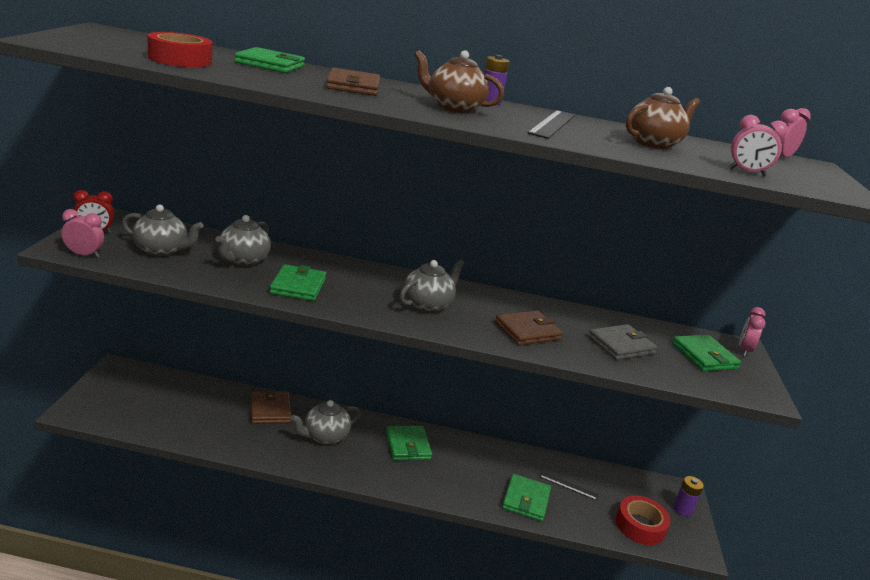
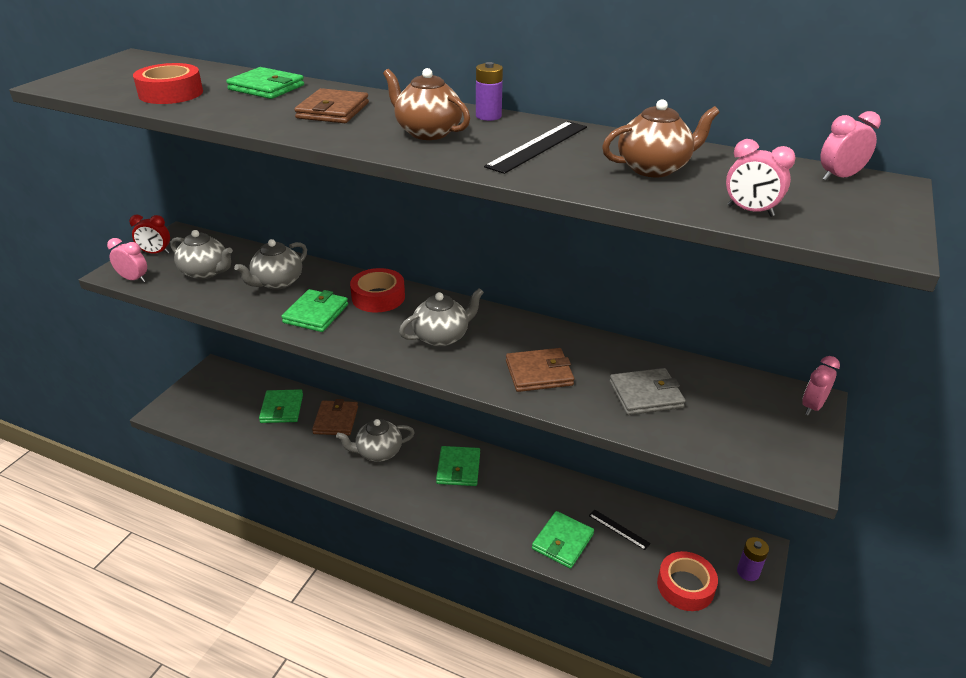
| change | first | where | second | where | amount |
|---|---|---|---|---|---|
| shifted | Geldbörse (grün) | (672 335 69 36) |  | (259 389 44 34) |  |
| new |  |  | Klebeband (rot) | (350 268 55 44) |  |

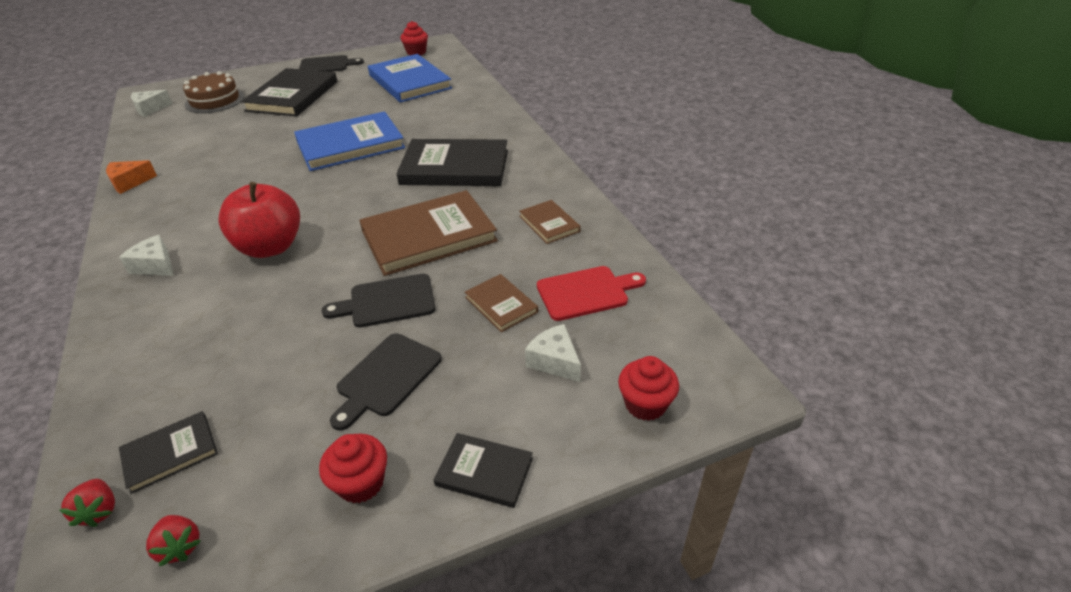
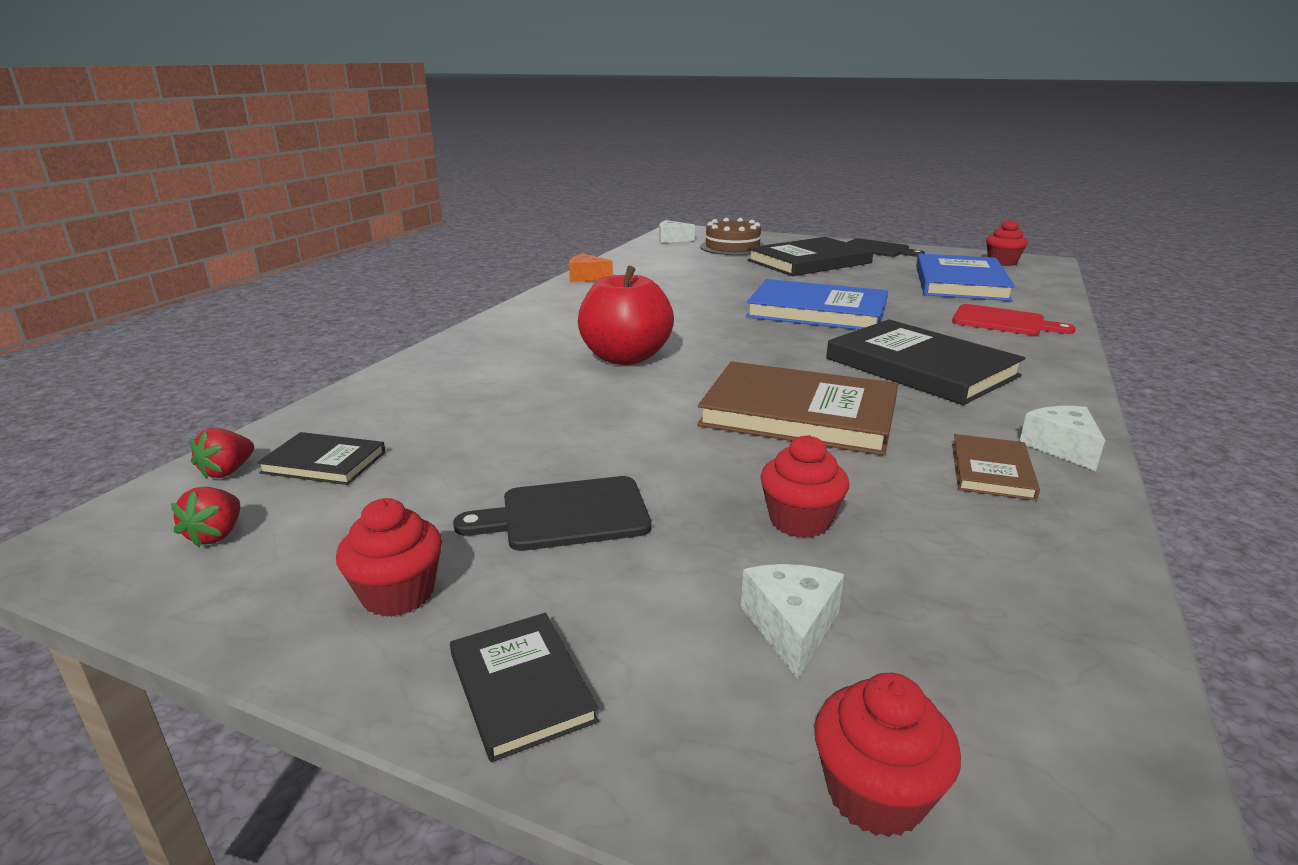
| change | first | where | second | where | amount |
|---|---|---|---|---|---|
| shifted | Käse (weiß) | (119 235 55 41) |  | (1019 406 86 65) |  |
| gone | Schneidebrett (schwarz) | (321 274 115 53) |  |  |  |
| swapped | Buch (braun) | (465 274 73 58) | Muffin (rot) | (760 435 89 103) |  |
| shifted | Schneidebrett (rot) | (537 266 109 55) |  | (952 304 124 31) |  |

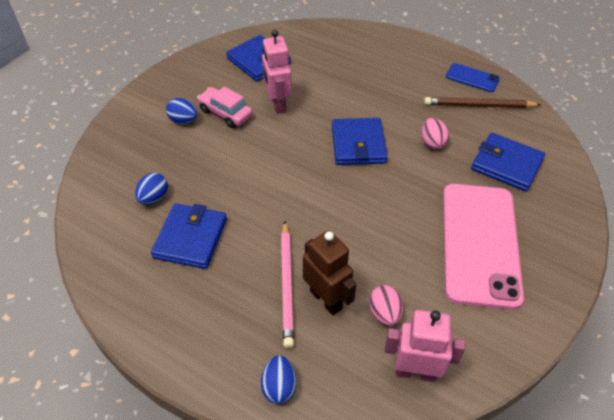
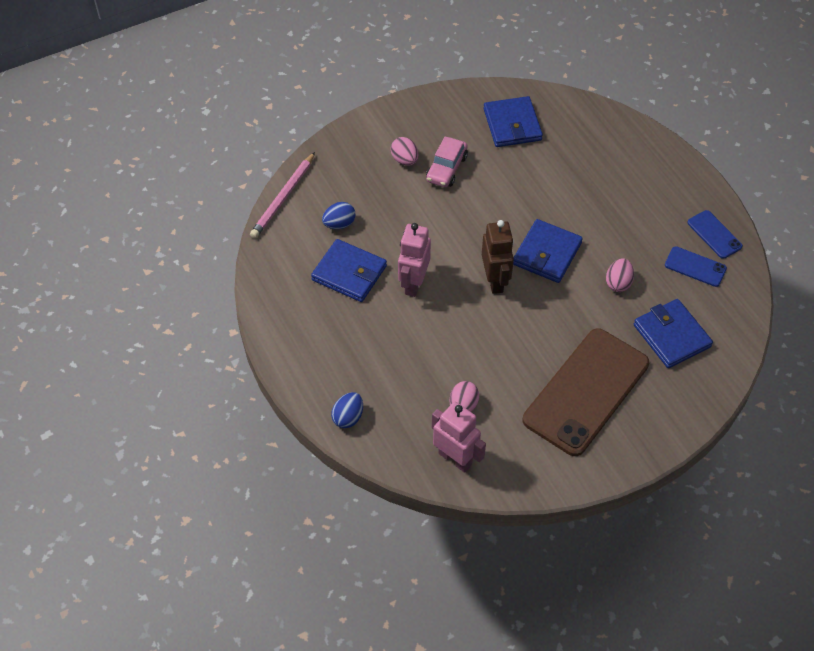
| change | first | where | second | where | amount |
|---|---|---|---|---|---|
| rotated | Geldbörse (blau) | (151 203 76 66) |  | (311 239 76 63) | 75 degrees clockwise |
| repainted | Ei (blau) | (166 98 31 26) | Ei (rosa) | (391 137 27 29) |  |
| rotated | Auto (rosa) | (197 87 56 41) |  | (426 136 42 51) | 135 degrees counterclockwise |
| shifted | Roboter (rosa) | (262 30 30 84) |  | (398 223 33 74) |  |
| shifted | Bleistift (rosa) | (281 221 13 127) |  | (250 152 65 87) |  |
| shifted | Roboter (braun) | (303 230 53 85) |  | (482 220 32 74) |  |
| swapped | Bleistift (braun) | (424 97 117 11) | Handy (blau) | (665 246 62 41) |  |
| repainted | Handy (rosa) | (443 184 81 126) | Handy (braun) | (523 328 126 128) |  |

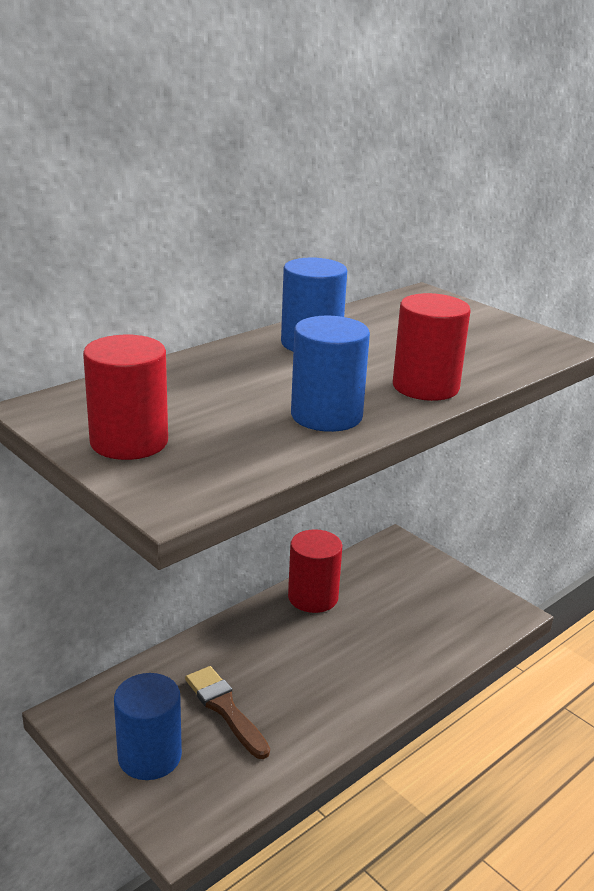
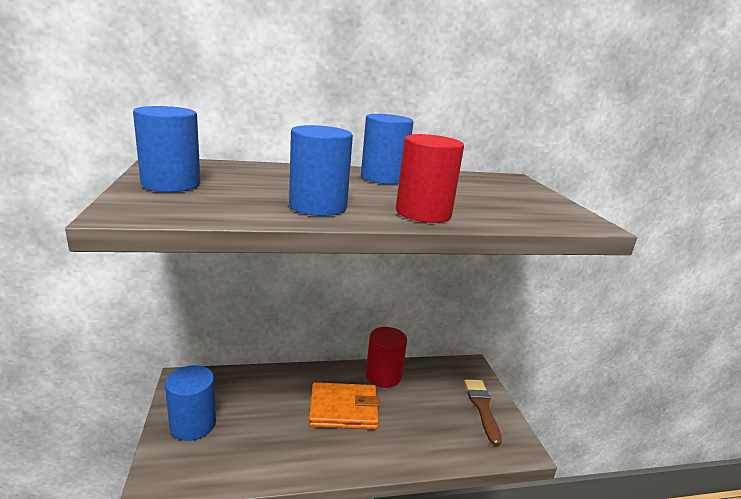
| change | first | where | second | where | amount |
|---|---|---|---|---|---|
| repainted | Vollzylinder (rot) | (83 335 85 125) | Vollzylinder (blau) | (133 106 68 86) |  |
| shifted | Pinsel (braun) | (185 666 85 93) |  | (464 379 38 67) |  |
| new |  |  | Geldbörse (orange) | (309 382 71 48) |  |

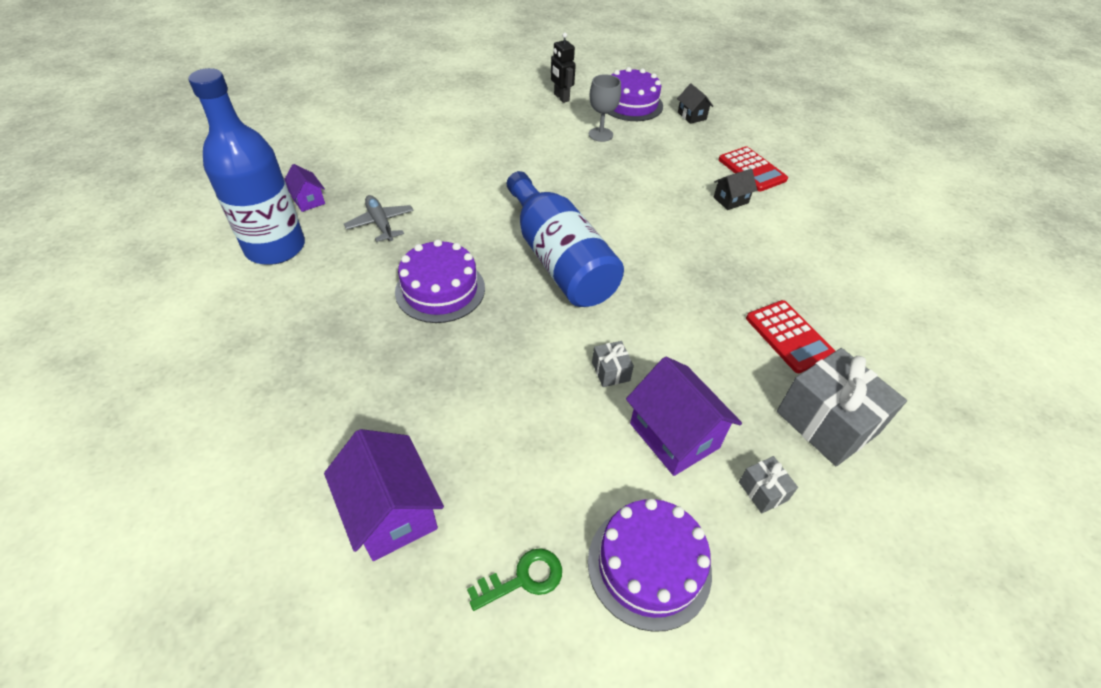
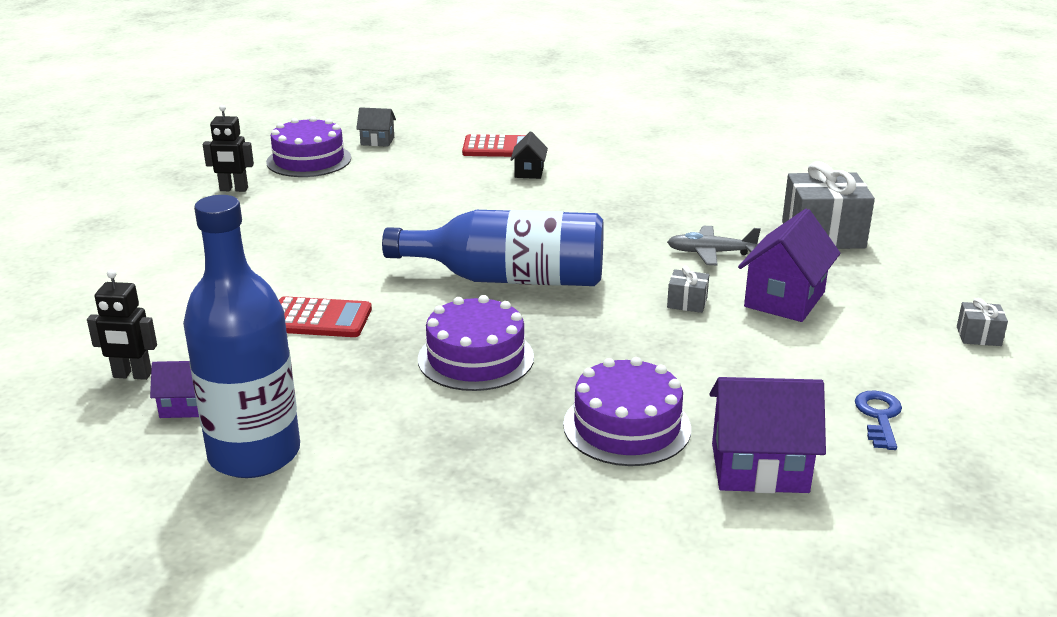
| change | first | where | second | where | amount |
|---|---|---|---|---|---|
| shifted | Flugzeug (grau) | (344 195 70 47) |  | (667 226 94 39) |  |
| repainted | Schlüssel (grün) | (467 548 95 63) | Schlüssel (blau) | (855 390 47 60) |  |
| shifted | Kuchen (lila) | (588 498 124 134) |  | (563 357 128 109) |  |
| gone | Kelch (grau) | (589 74 32 68) |  |  |  |
| rotated | Haus (lila) | (626 357 116 119) |  | (738 209 103 113) | 60 degrees counterclockwise |
| repainted | Haus (schwarz) | (677 84 36 40) | Haus (grau) | (356 107 40 40) |  |
| shifted | Geschenk (grau) | (739 456 59 58) |  | (957 298 51 48) |  |
| shifted | Taschenrechner (rot) | (746 300 89 73) |  | (279 296 93 41) |  |
| new |  |  | Roboter (schwarz) | (87 270 70 110) |  |

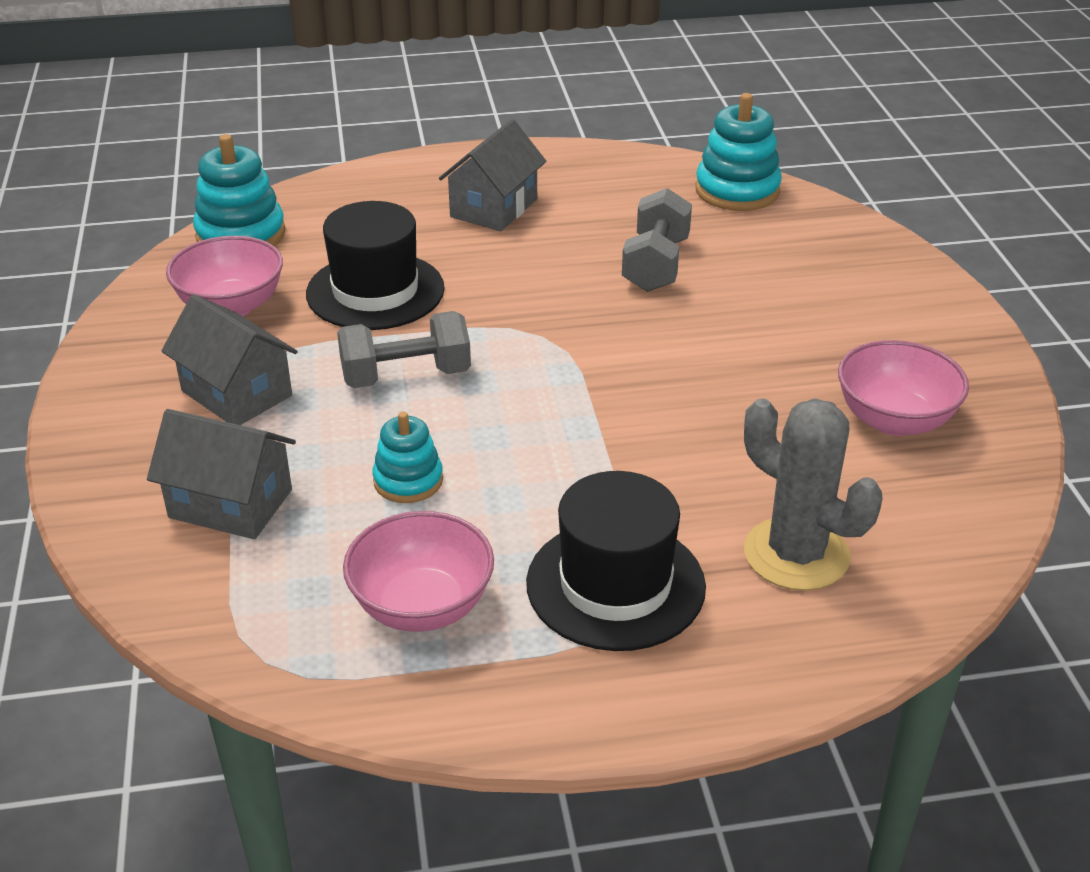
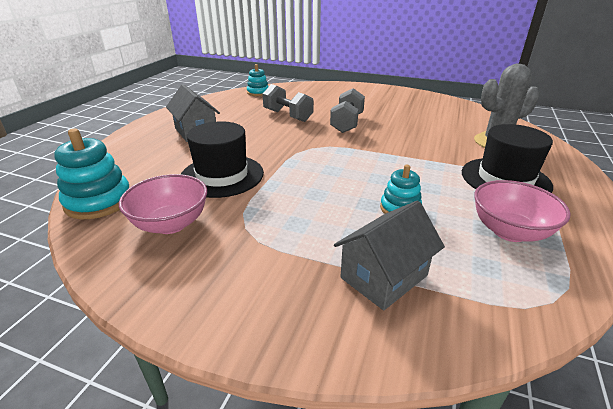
| change | first | where | second | where | amount |
|---|---|---|---|---|---|
| gone | Haus (grau) | (161 294 137 131) |  |  |  |
| shifted | Hantel (grau) | (337 311 134 77) |  | (330 88 35 45) |  |
| scaled | Stapelspielzeug (türkis) | (695 93 87 118) |  | (247 64 22 32) | x0.62 |
| gone | Schüssel (rosa) | (838 340 131 96) |  |  |  |

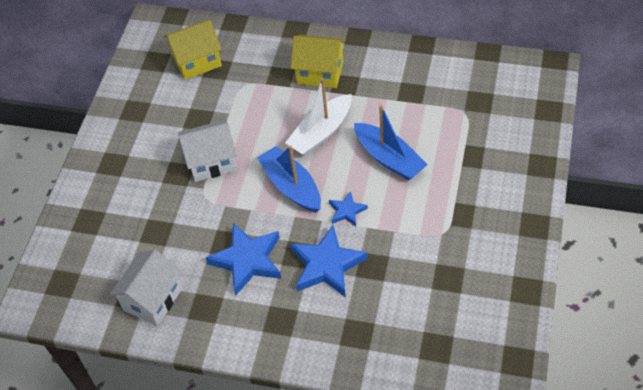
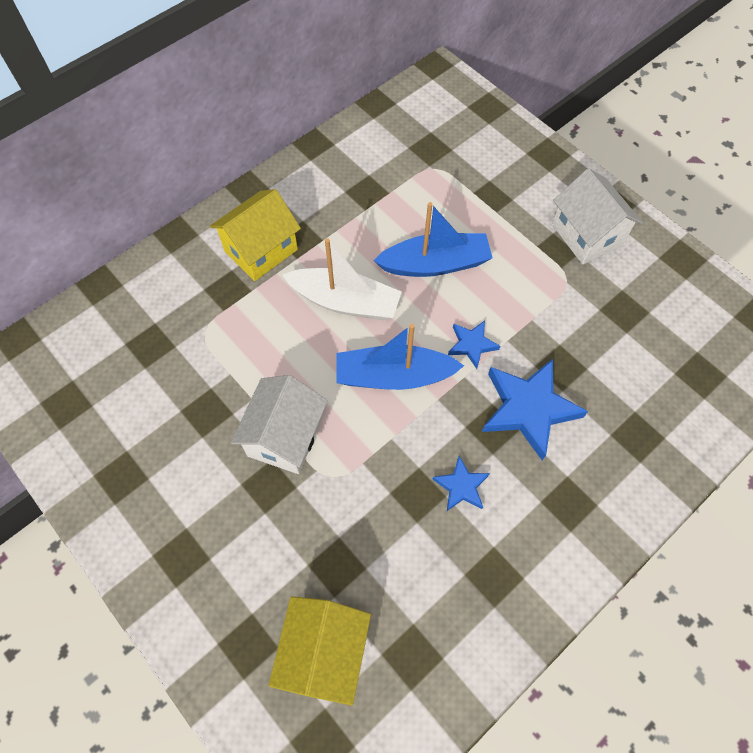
| change | first | where | second | where | amount |
|---|---|---|---|---|---|
| shifted | Haus (weiß) | (110 250 73 76) |  | (552 168 91 96) |  |
| shifted | Haus (gelb) | (164 20 58 60) |  | (269 596 102 110) |  |
| scaled | Stern (blau) | (206 223 75 72) |  | (432 456 58 55) | x0.52 |
| rotated | Boot (weiß) | (285 78 67 78) |  | (283 238 119 82) | 60 degrees counterclockwise |

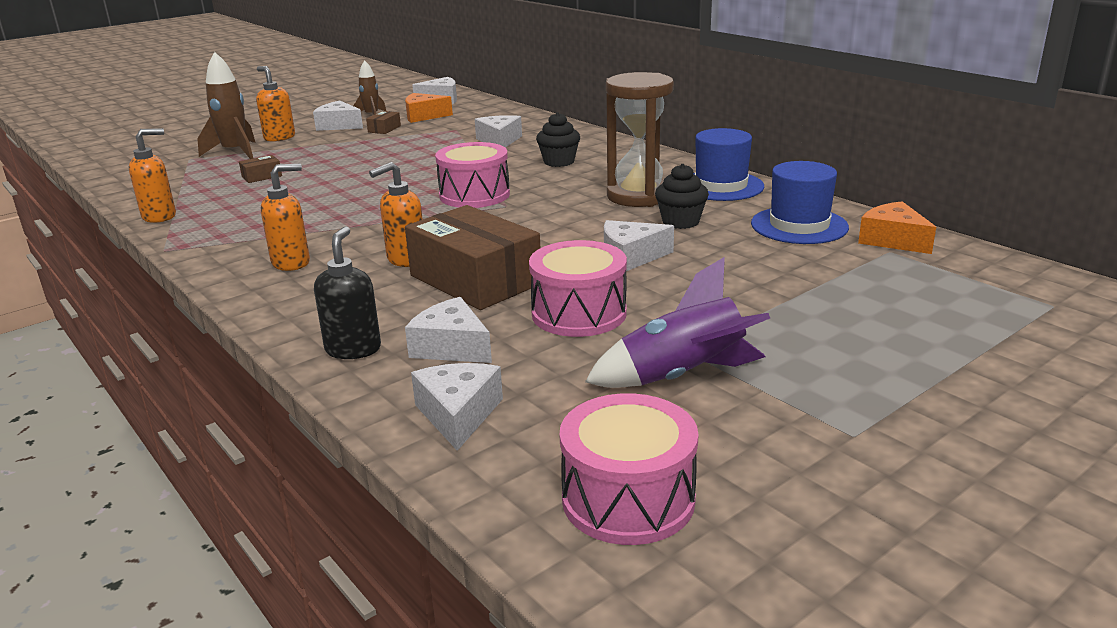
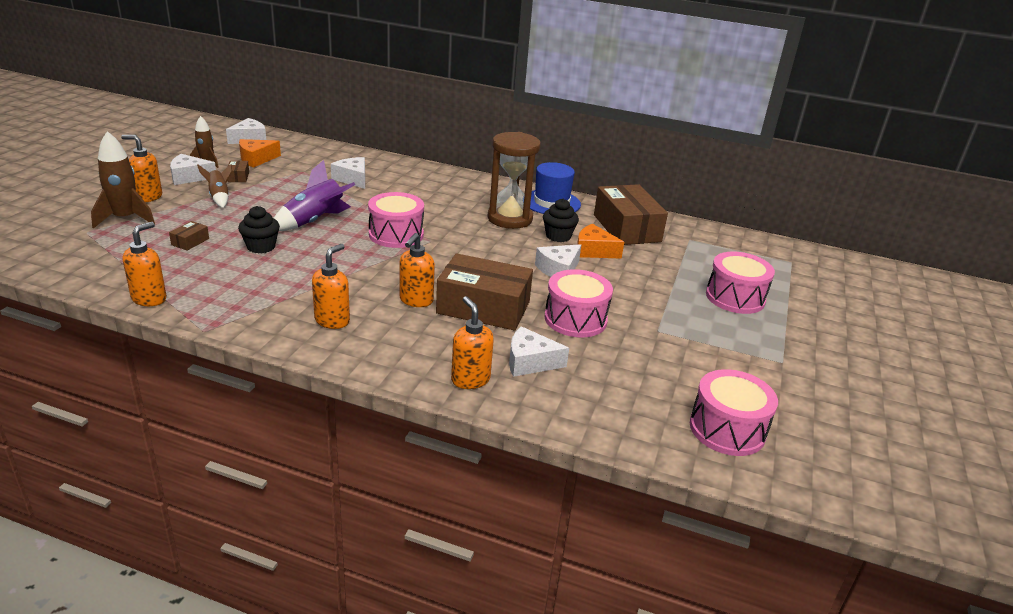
| change | first | where | second | where | amount |
|---|---|---|---|---|---|
| repainted | Seifenspender (schwarz) | (314 226 67 133) | Seifenspender (orange) | (451 296 43 93) |  |
| gone | Käse (weiß) | (411 363 92 88) |  |  |  |
| shifted | Muffin (schwarz) | (536 112 44 55) |  | (238 206 42 48) |  |
| shifted | Rakete (lila) | (585 257 185 131) |  | (274 160 81 71) |  |
| swapped | Hut (blau) | (751 161 98 83) | Schachtel (braun) | (594 184 74 61) |  |
| shifted | Käse (orange) | (858 201 78 53) |  | (577 224 47 35) |  |
| new |  |  | Rakete (braun) | (197 164 35 44) |  |
| new |  |  | Trommel (rosa) | (706 251 69 63) |  |

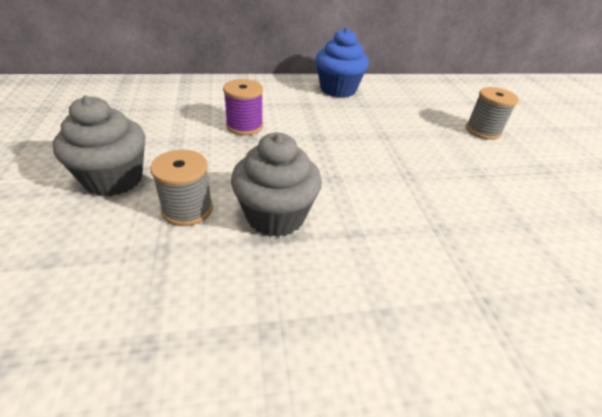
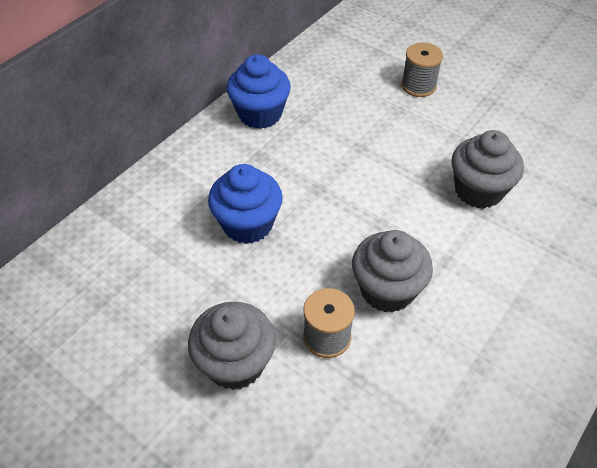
| change | first | where | second | where | amount |
|---|---|---|---|---|---|
| swapped | Garnrolle (lila) | (223 79 40 56) | Muffin (blau) | (208 164 75 80) |  |
| new |  |  | Muffin (grau) | (452 130 72 79) |  |

